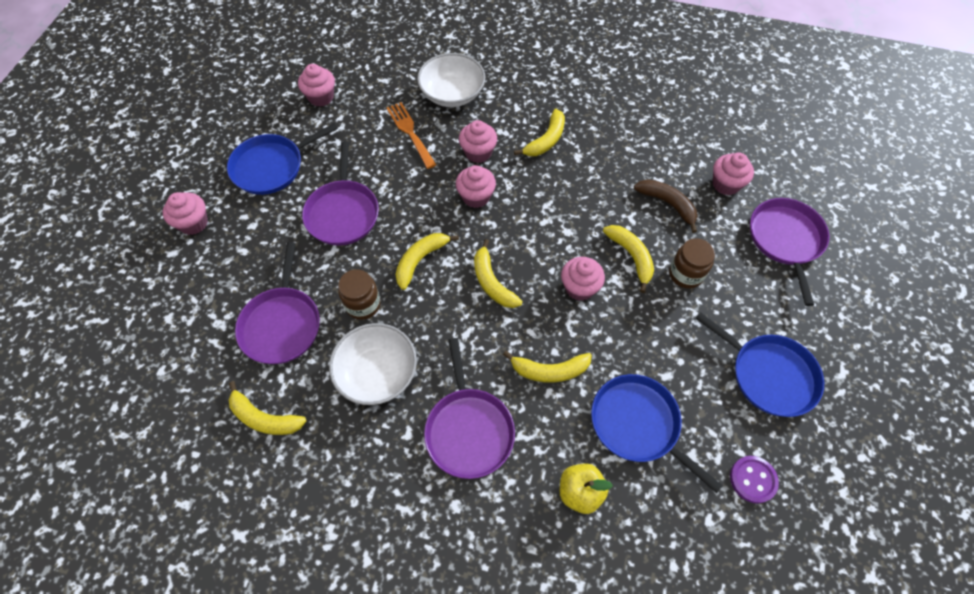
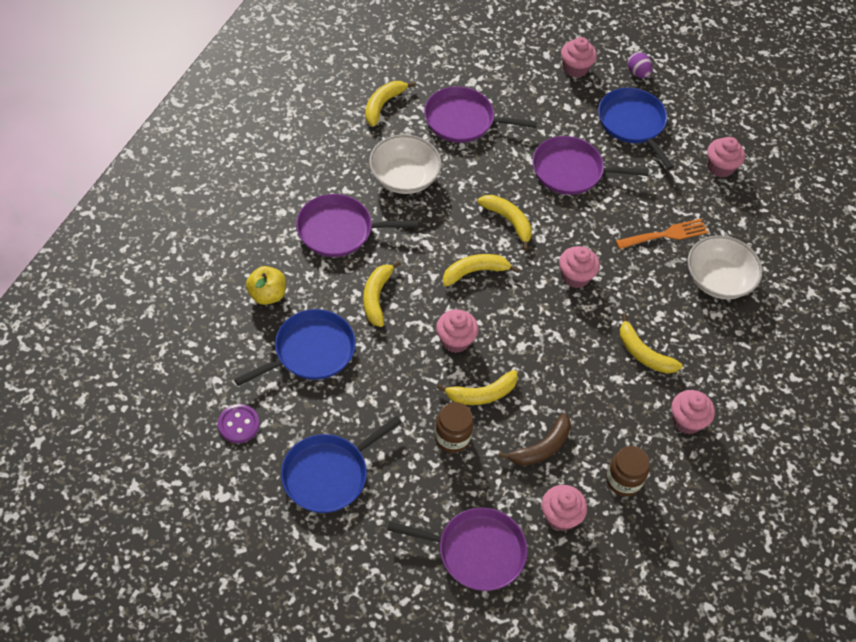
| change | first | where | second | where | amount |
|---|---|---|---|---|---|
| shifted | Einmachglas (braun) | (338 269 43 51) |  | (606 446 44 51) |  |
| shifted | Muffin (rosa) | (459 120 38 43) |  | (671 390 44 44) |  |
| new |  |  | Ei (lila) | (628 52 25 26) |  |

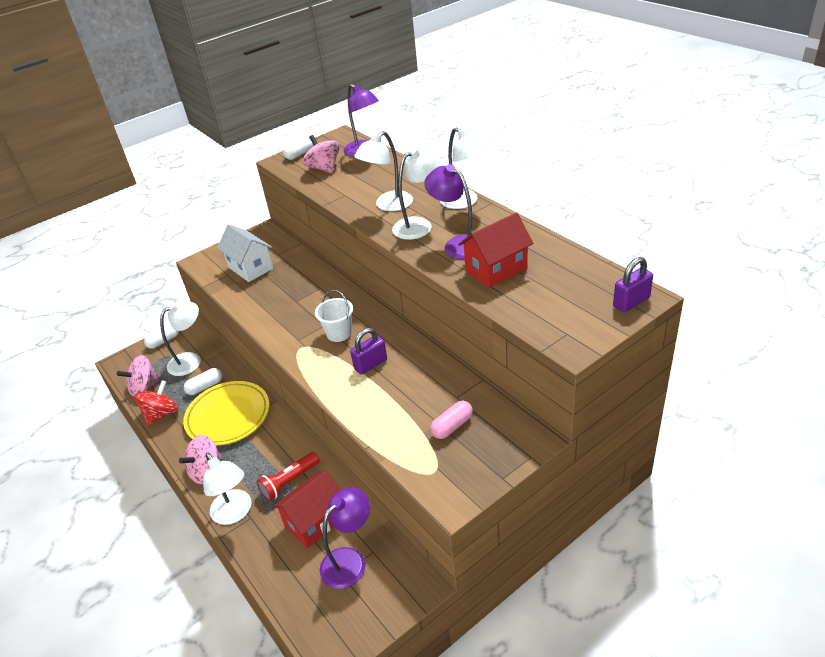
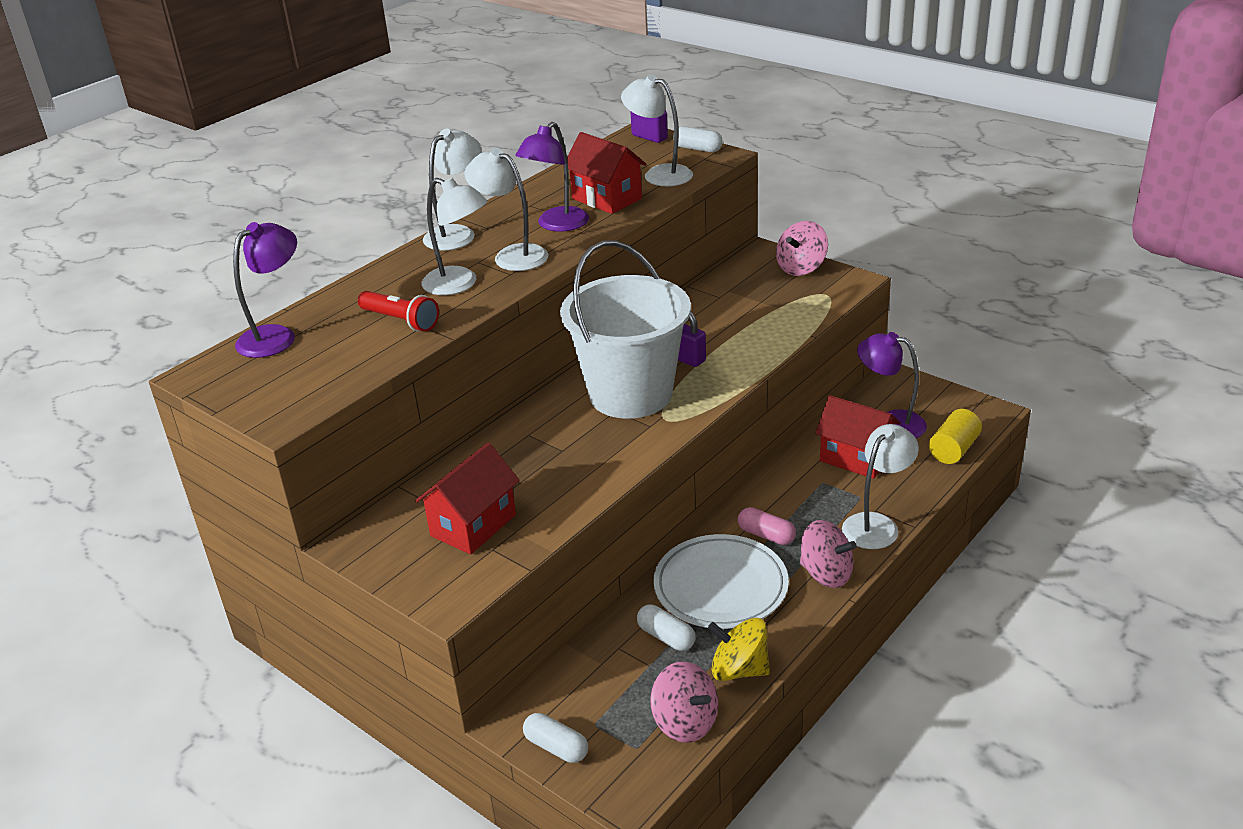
| change | first | where | second | where | amount |
|---|---|---|---|---|---|
| repainted | Kreisel (rot) | (134 380 44 45) | Kreisel (gelb) | (708 618 62 63) |  |
| shifted | Lampe (weiß) | (160 300 41 76) |  | (621 75 72 111) |  |
| repainted | Teller (gelb) | (183 381 87 65) | Teller (weiß) | (653 534 136 95) |  |
| repainted | Haus (weiß) | (217 224 56 58) | Haus (rot) | (415 442 105 112) |  |
| shifted | Taschenlampe (rot) | (257 452 62 49) |  | (358 291 81 41) |  |
| shifted | Kapsel (weiß) | (283 136 31 24) |  | (673 126 50 26) |  |
| shifted | Kreisel (rosa) | (303 135 37 38) |  | (776 221 52 55) |  |
| scaled | Eimer (weiß) | (315 290 38 52) |  | (560 240 131 179) | x2.37 |
| shifted | Kapsel (rosa) | (430 401 43 38) |  | (738 507 58 38) |  |
| new |  |  | Vollzylinder (gelb) | (929 409 53 55) |  |

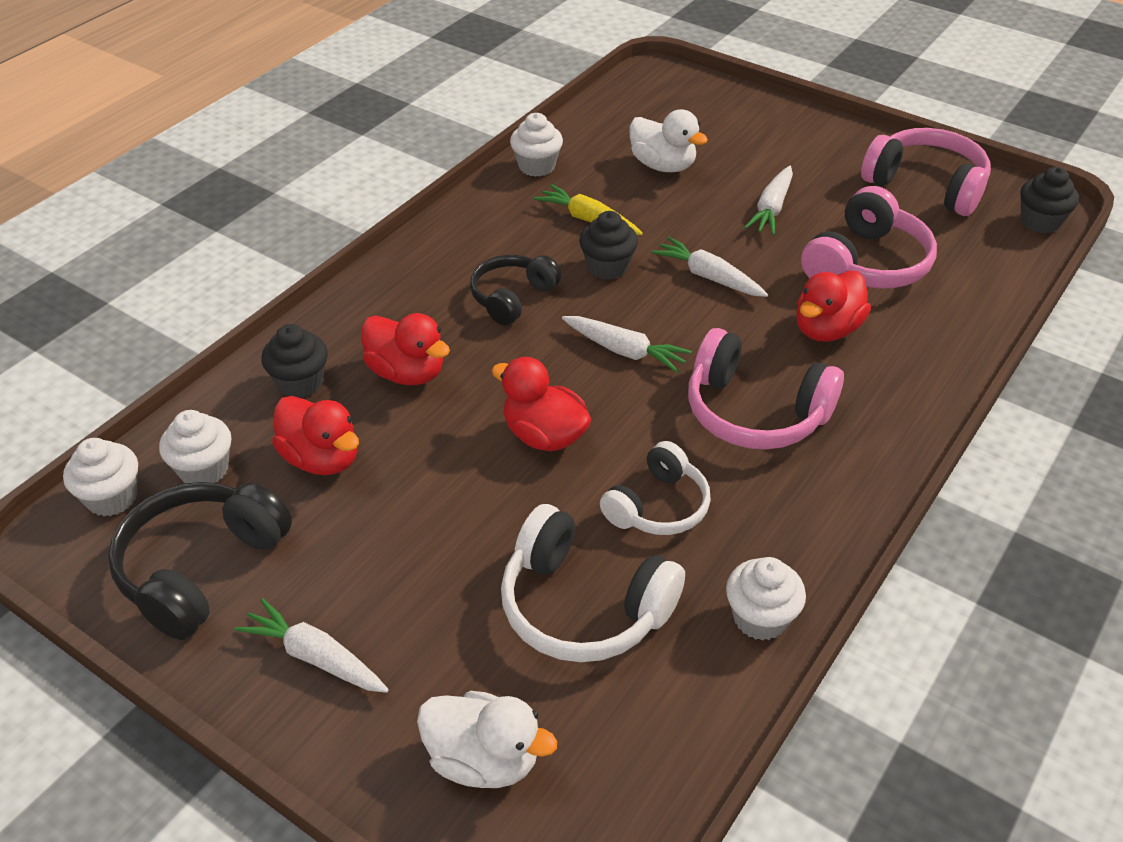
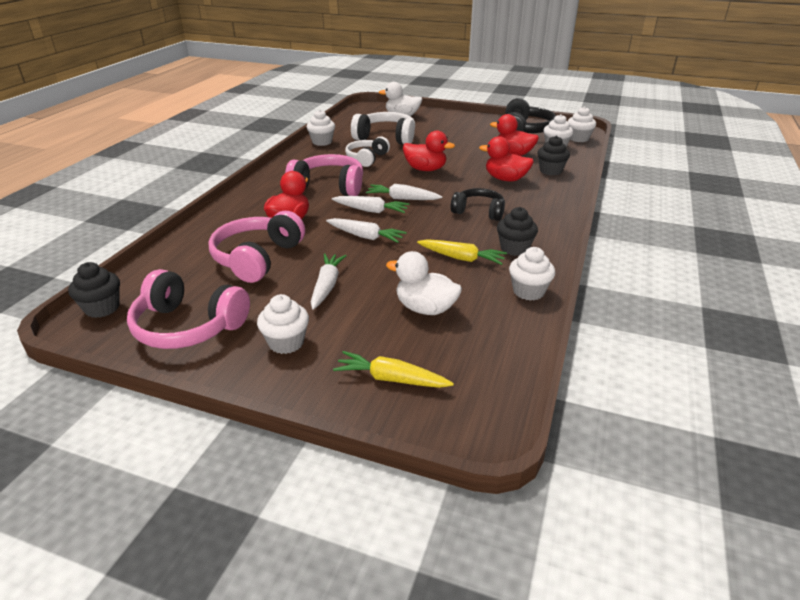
| change | first | where | second | where | amount |
|---|---|---|---|---|---|
| shifted | Karotte (weiß) | (234 598 155 95) |  | (332 196 77 17) |  |
| rotated | Kopfhörer (schwarz) | (470 255 92 71) |  | (451 188 54 33) | 90 degrees counterclockwise |
| shifted | Muffin (schwarz) | (579 211 59 69) |  | (497 207 41 49) |  |
| new |  |  | Muffin (weiß) | (257 294 52 60) |  |
| new |  |  | Karotte (gelb) | (333 351 121 37) |  |

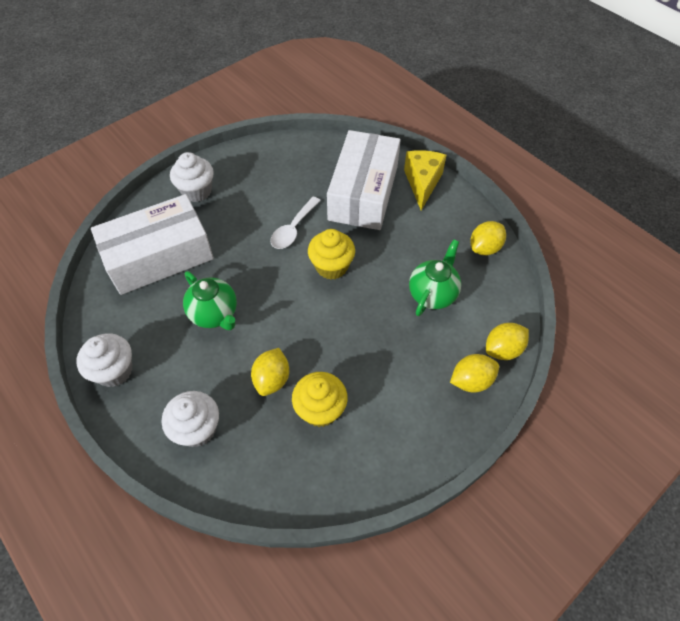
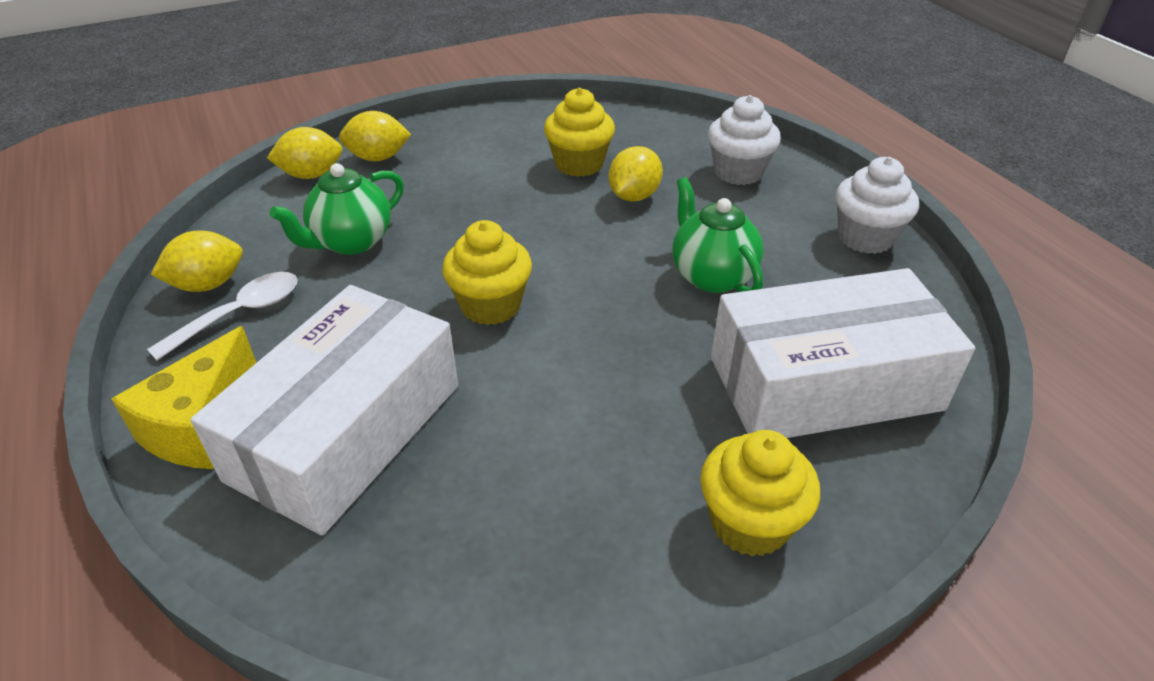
| change | first | where | second | where | amount |
|---|---|---|---|---|---|
| repainted | Muffin (weiß) | (170 152 44 50) | Muffin (gelb) | (700 430 120 126) |  |
| shifted | Löffel (weiß) | (271 197 50 52) |  | (147 272 150 89) |  |

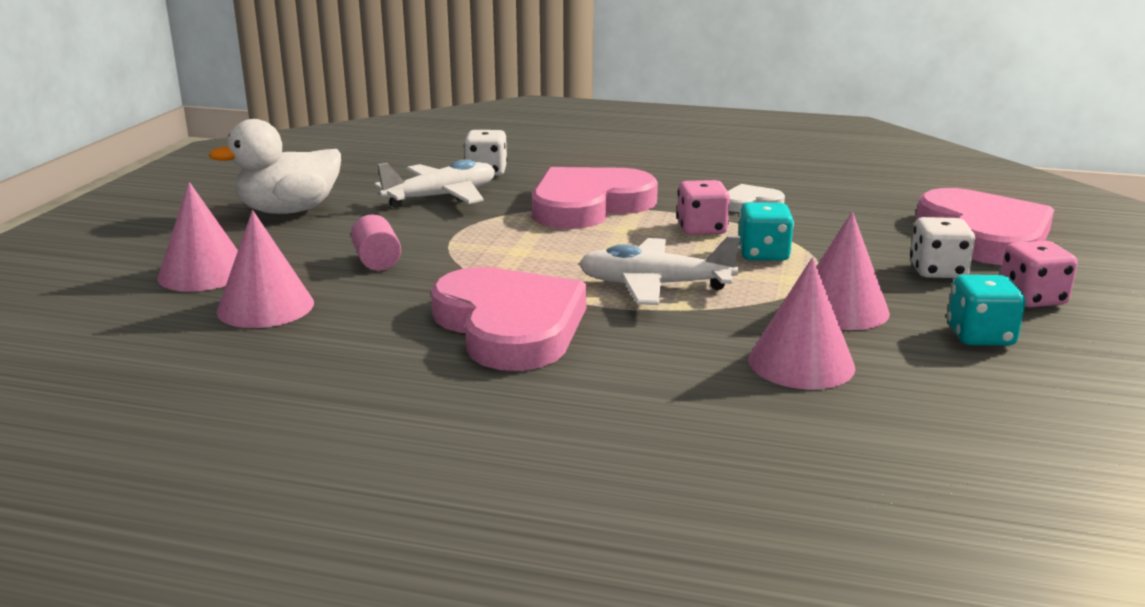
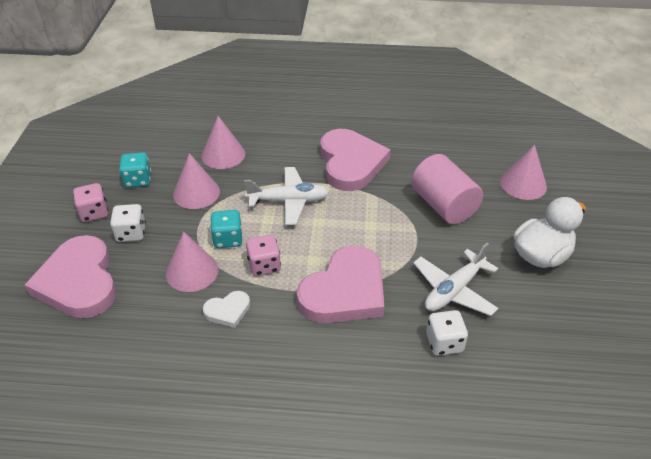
| change | first | where | second | where | amount |
|---|---|---|---|---|---|
| shifted | Kegel (rosa) | (217 210 97 118) |  | (166 232 53 60) |  |
| scaled | Vollzylinder (rosa) | (351 214 50 57) |  | (411 154 72 70) | x1.98 |
| rotated | Herz (rosa) | (431 267 156 104) |  | (320 129 70 62) | 150 degrees counterclockwise |

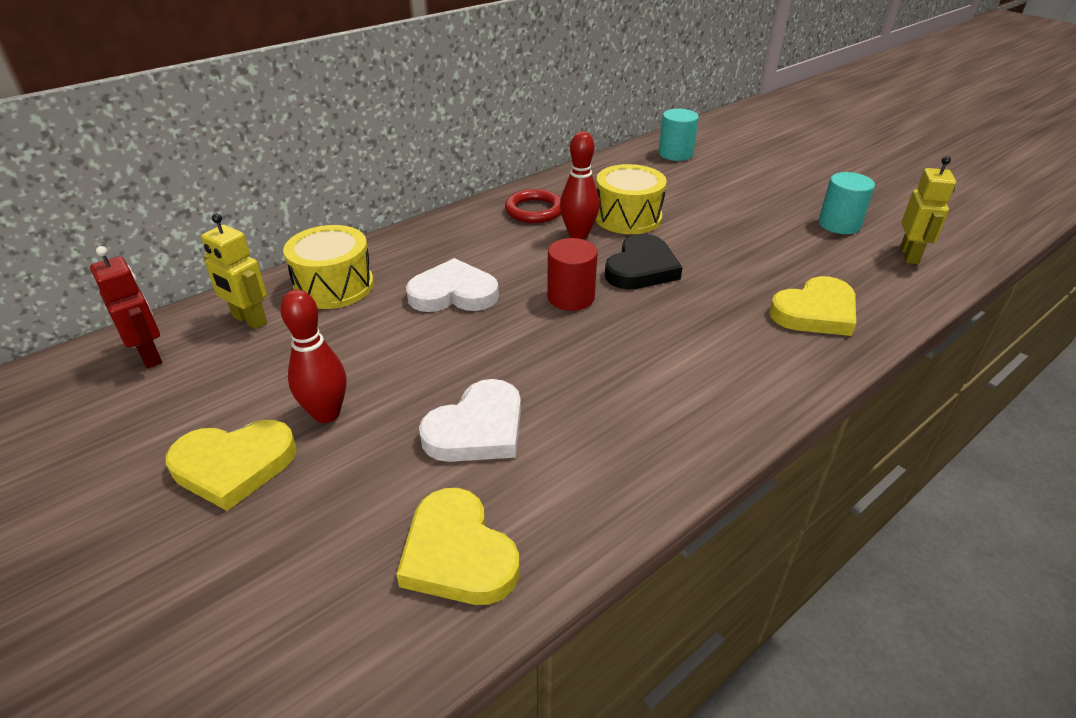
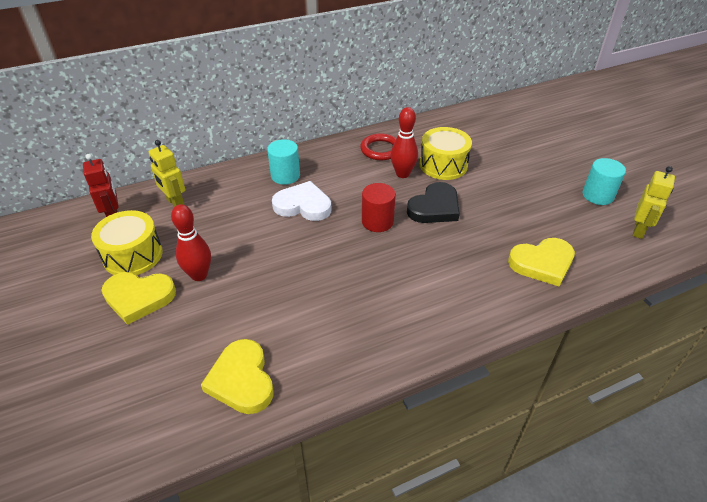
| change | first | where | second | where | amount |
|---|---|---|---|---|---|
| shifted | Trommel (gelb) | (283 225 91 84) |  | (91 210 72 65) |  |
| gone | Herz (weiß) | (419 379 102 83) |  |  |  |
| shifted | Vollzylinder (türkis) | (659 109 40 52) |  | (267 139 33 46) |  |

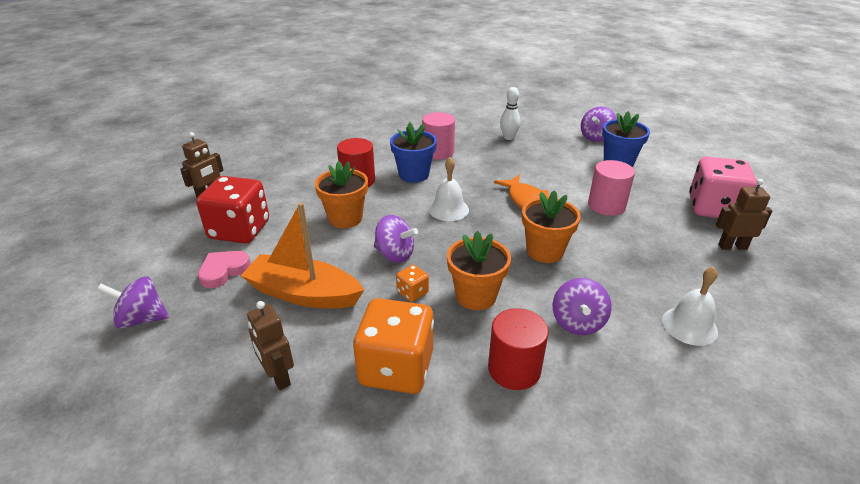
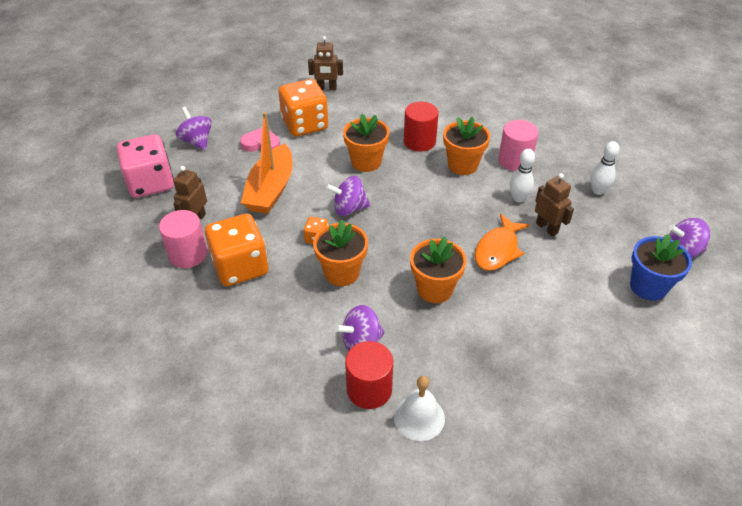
| change | first | where | second | where | amount |
|---|---|---|---|---|---|
| repainted | Spielwürfel (rot) | (196 176 73 68) | Spielwürfel (orange) | (278 79 50 57) |  |
| rotated | Boot (orange) | (241 203 123 105) |  | (241 112 52 102) | 150 degrees counterclockwise |
| rotated | Kreisel (lila) | (374 215 44 48) |  | (325 176 45 40) | 90 degrees clockwise |
| repainted | Blumentopf (blau) | (390 122 47 61) | Blumentopf (orange) | (443 117 47 58) |  |
| gone | Glocke (weiß) | (429 157 40 64) |  |  |  |
| shifted | Vollzylinder (rot) | (488 308 61 82) |  | (345 341 48 68) |  |
| shifted | Vollzylinder (rosa) | (588 160 47 56) |  | (159 210 48 58) |  |
| shifted | Spielwürfel (rosa) | (689 156 68 62) |  | (116 134 58 64) |  |
| shifted | Roboter (braun) | (716 179 56 71) |  | (535 173 39 64) |  |
| new |  |  | Bowlingkegel (weiß) | (510 149 25 53) |  |

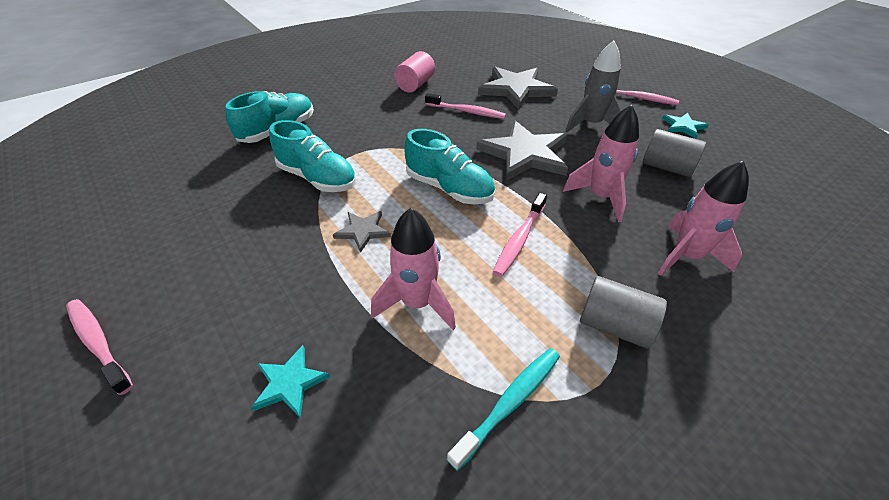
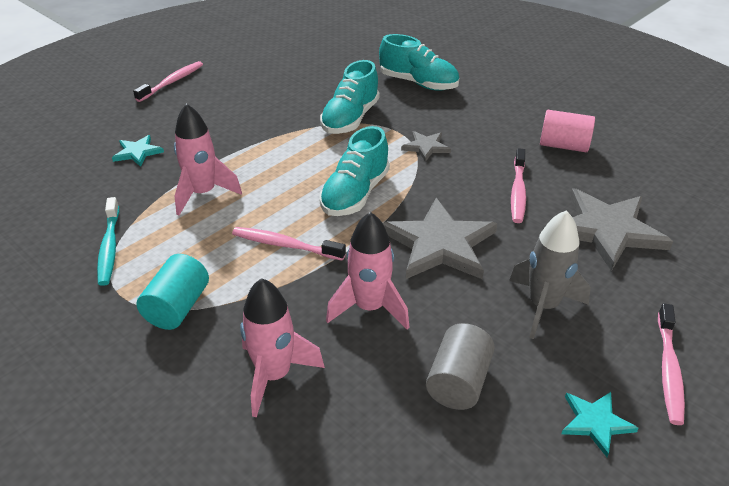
| change | first | where | second | where | amount |
|---|---|---|---|---|---|
| shifted | Stern (grau) | (333 211 58 42) |  | (401 131 50 31) |  |
| rotated | Zahnbürste (türkis) | (447 348 113 123) |  | (97 197 22 89) | 45 degrees clockwise |
| repainted | Vollzylinder (grau) | (580 276 87 72) | Vollzylinder (türkis) | (137 254 72 76) |  |

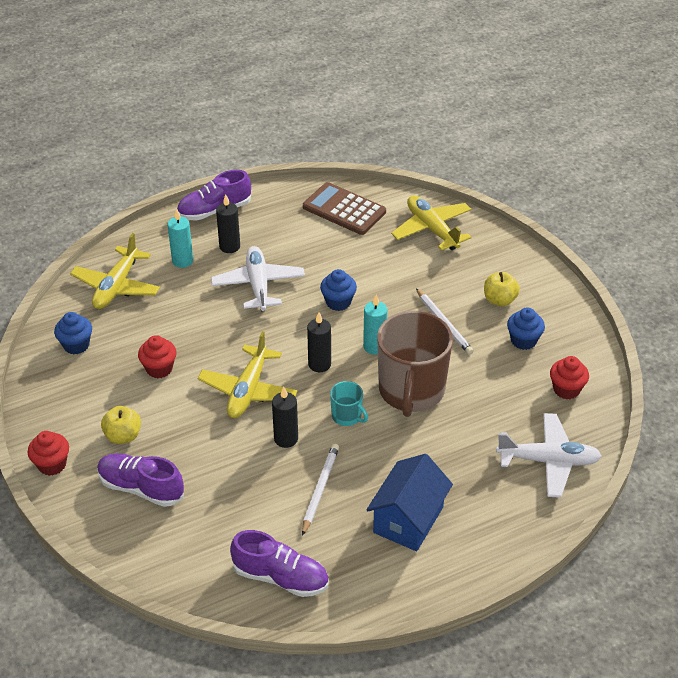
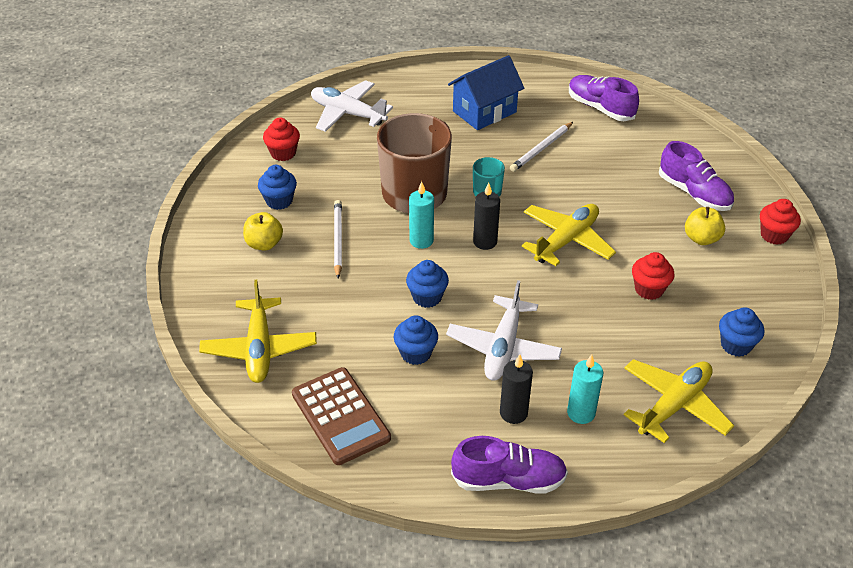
| change | first | where | second | where | amount |
|---|---|---|---|---|---|
| gone | Kerze (schwarz) | (272 387 26 61) |  |  |  |
| new |  |  | Muffin (blau) | (394 315 44 50) |  |

